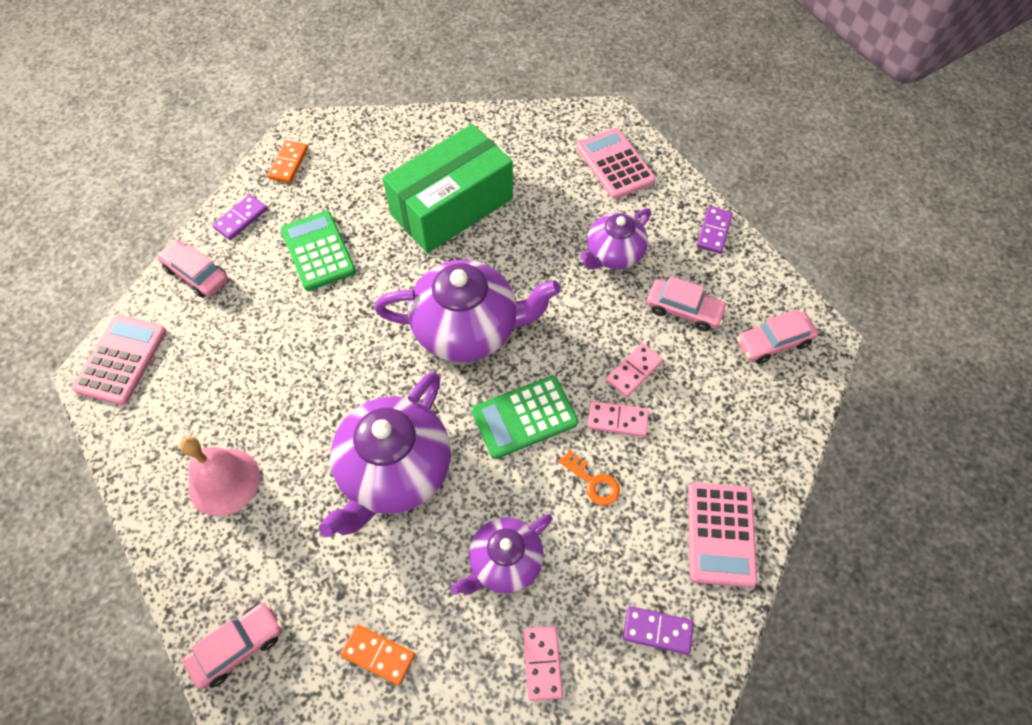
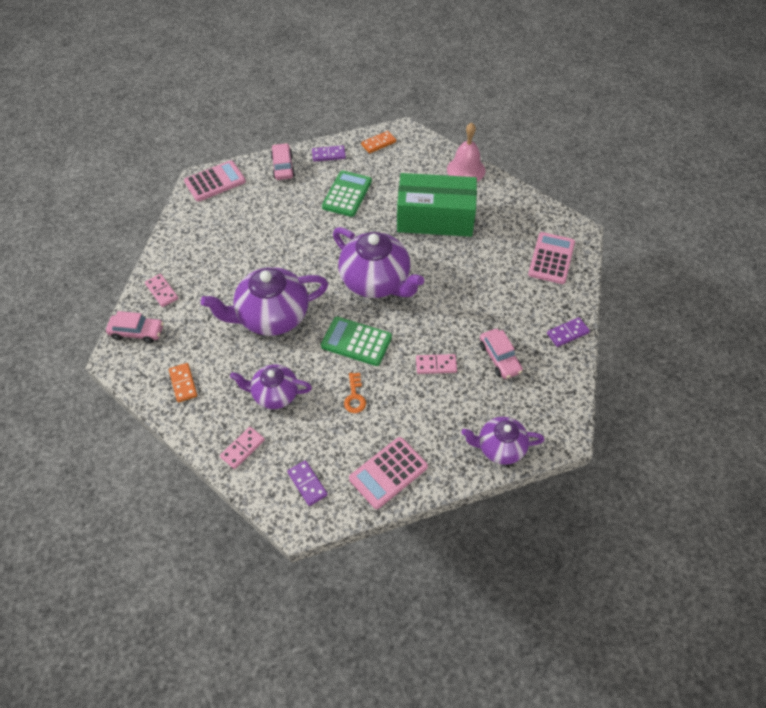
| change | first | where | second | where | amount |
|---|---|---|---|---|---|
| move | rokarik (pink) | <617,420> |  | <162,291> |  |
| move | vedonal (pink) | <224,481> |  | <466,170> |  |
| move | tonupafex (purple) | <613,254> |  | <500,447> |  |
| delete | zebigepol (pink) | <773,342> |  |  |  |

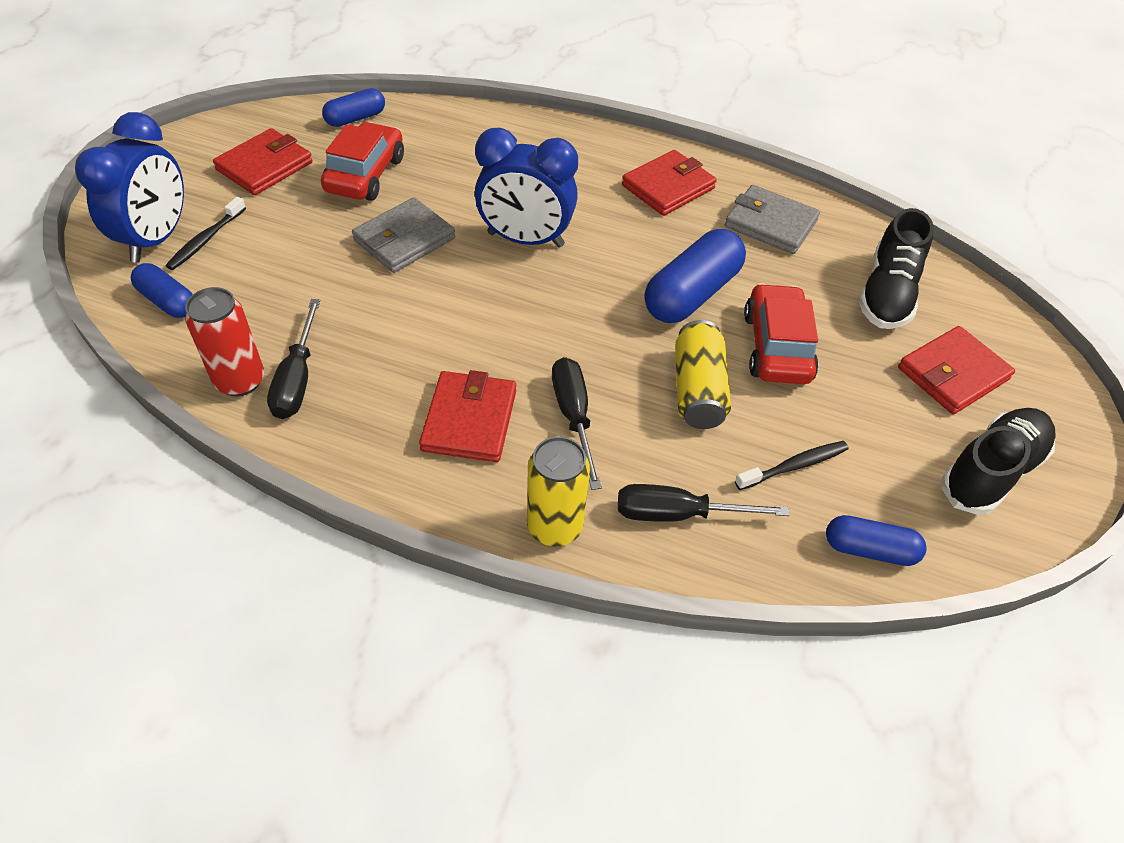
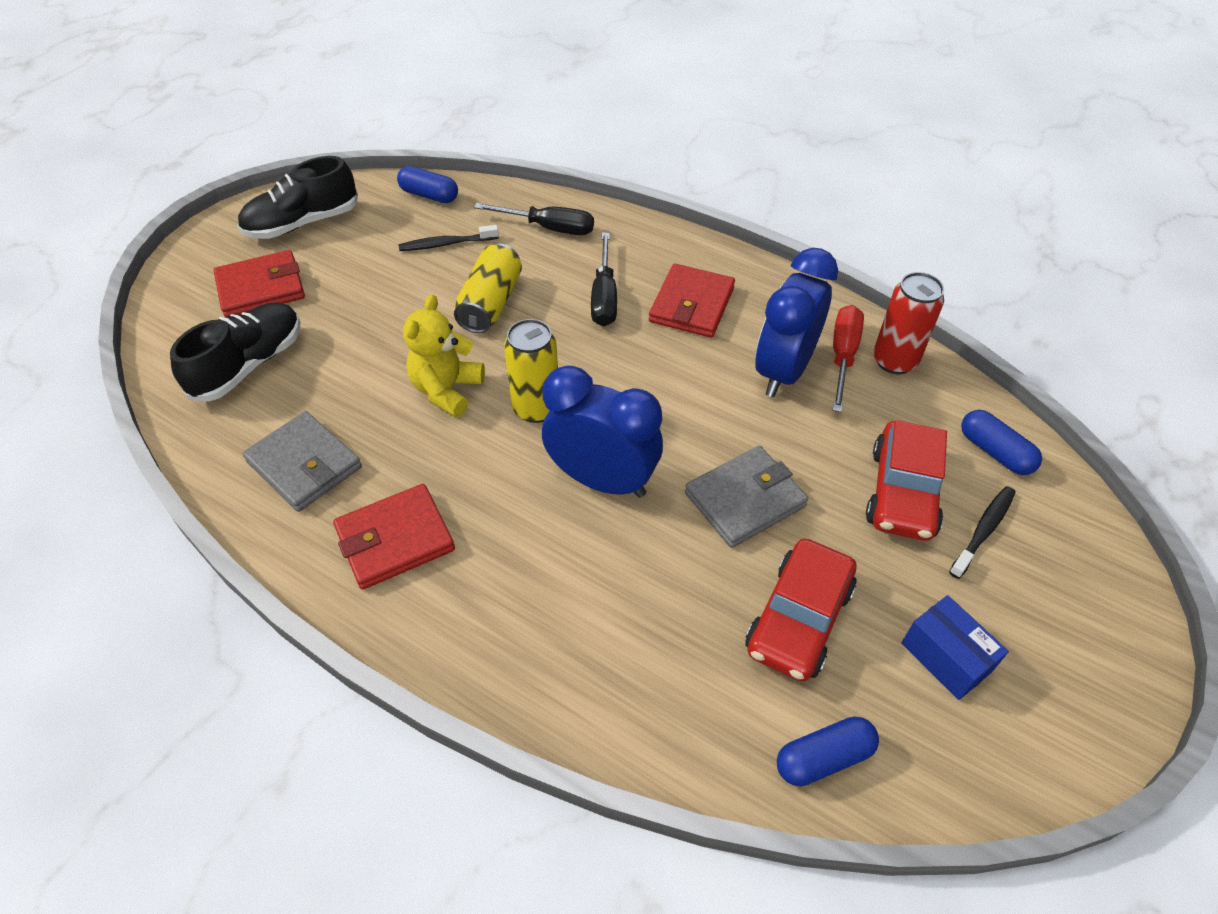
| change | first | where | second | where | amount |
|---|---|---|---|---|---|
| replace | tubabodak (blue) | <691,294> | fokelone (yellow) | <447,390> |  |
| move | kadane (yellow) | <554,527> |  | <536,408> |  |
| move | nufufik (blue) | <157,239> |  | <783,371> |  |
| recolor | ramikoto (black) | <297,379> | ramikoto (red) | <842,356> |  |
| move | zebigepol (red) | <776,347> |  | <902,492> |  |
| replace | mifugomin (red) | <265,166> | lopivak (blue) | <945,657> |  |

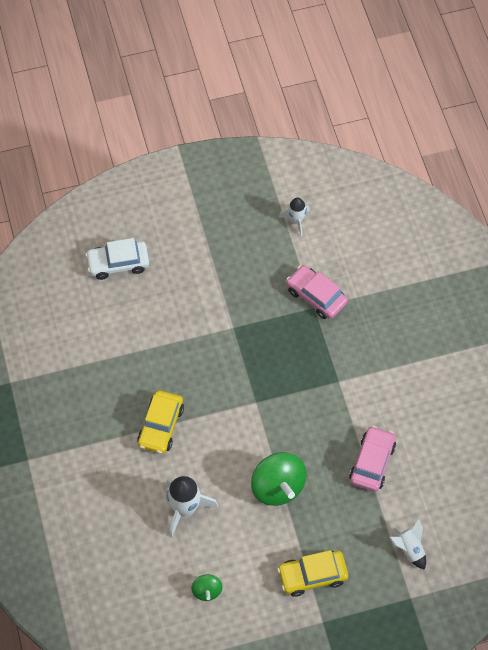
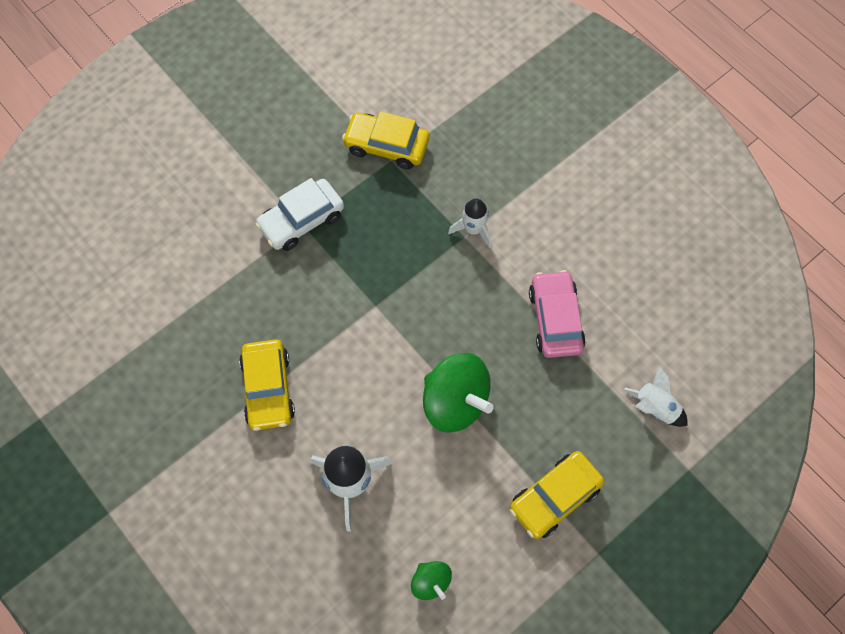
| change | first | where | second | where | amount |
|---|---|---|---|---|---|
| move | zebigepol (white) | <118,263> |  | <301,220> |  |
| recolor | zebigepol (pink) | <316,296> | zebigepol (yellow) | <386,146> |  |
| move | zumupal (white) | <296,221> |  | <473,229> |  |

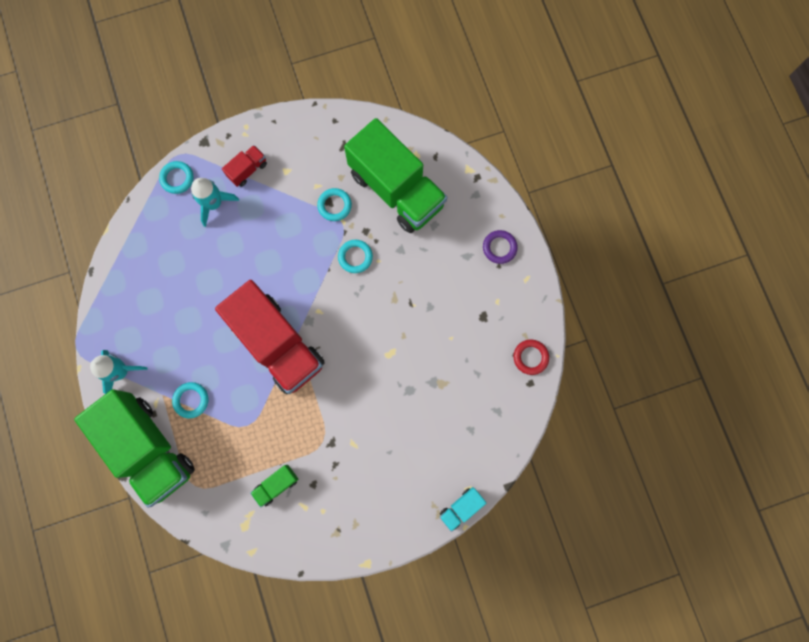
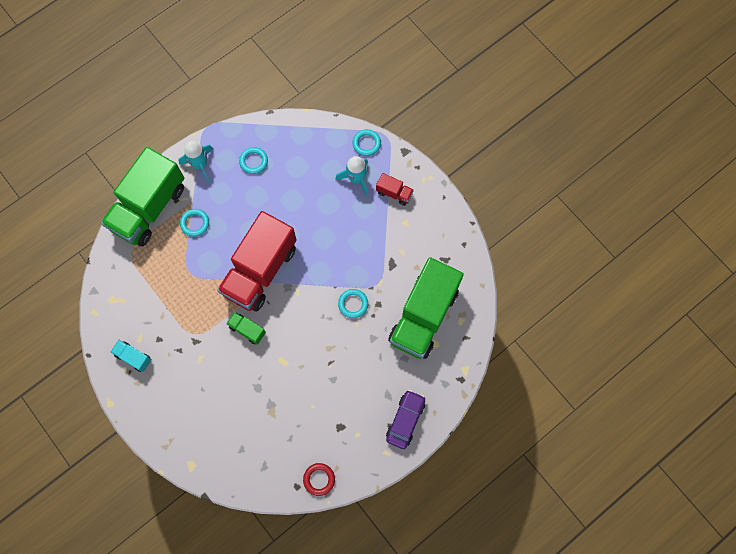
| change | first | where | second | where | amount |
|---|---|---|---|---|---|
| move | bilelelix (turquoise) | <461,508> |  | <133,357> |  |
| move | bilelelix (green) | <276,485> |  | <247,330> |  |
| move | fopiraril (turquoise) | <334,205> |  | <253,161> |  |
| replace | fopiraril (purple) | <499,248> | zebigepol (purple) | <405,420> |  |

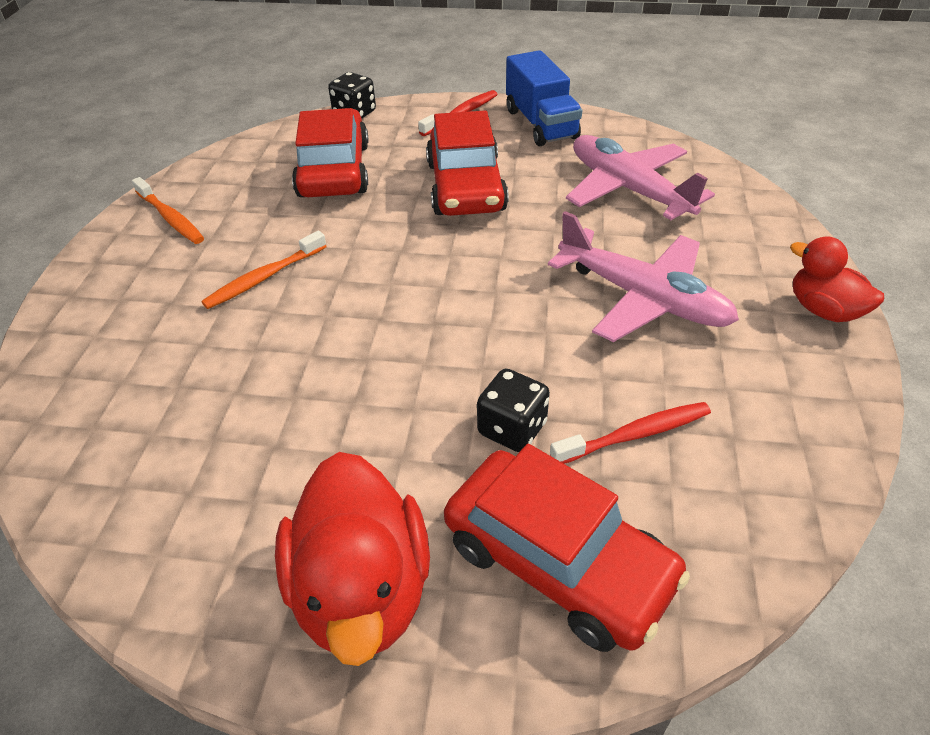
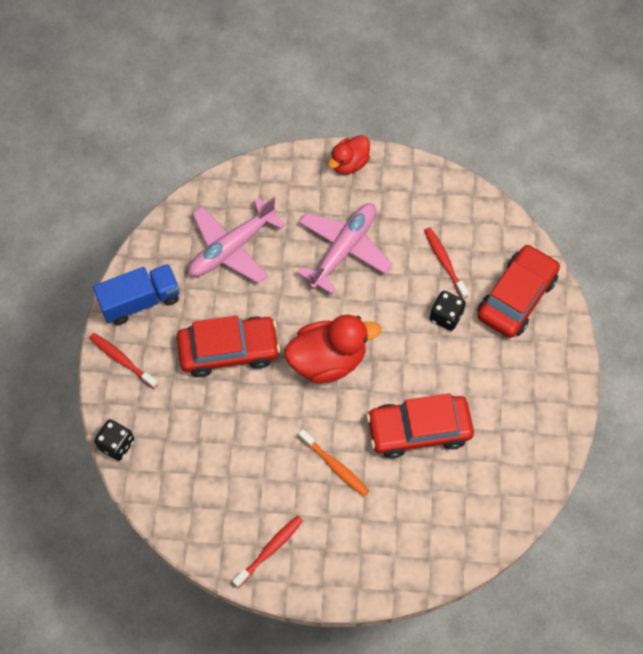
| change | first | where | second | where | amount |
|---|---|---|---|---|---|
| recolor | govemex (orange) | <171,218> | govemex (red) | <270,550> |  |
| move | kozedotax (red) | <362,590> |  | <328,360> |  |
| move | zebigepol (red) | <334,170> |  | <419,430> |  |

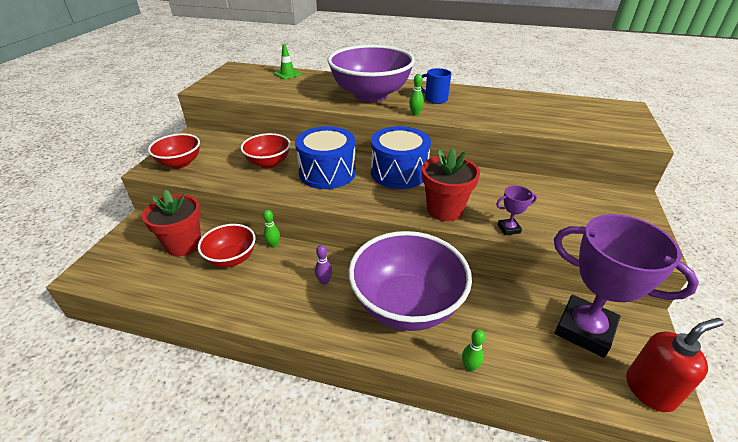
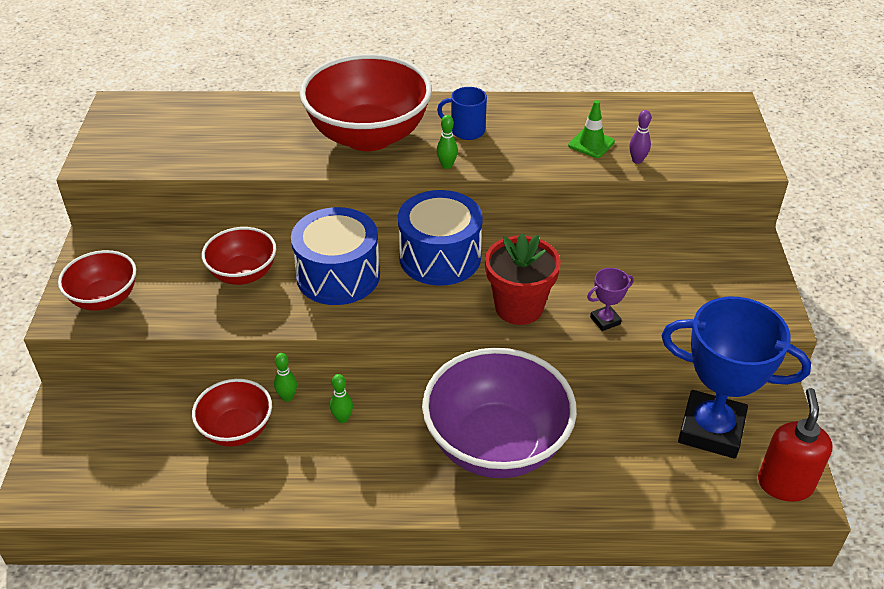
| change | first | where | second | where | amount |
|---|---|---|---|---|---|
| recolor | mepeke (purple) | <371,95> | mepeke (red) | <368,136> |  |
| move | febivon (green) | <470,367> |  | <342,418> |  |
| move | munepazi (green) | <287,74> |  | <591,144> |  |
| move | febivon (purple) | <324,281> |  | <637,160> |  |
| recolor | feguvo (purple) | <584,329> | feguvo (blue) | <711,429> |  |
| rotate | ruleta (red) | <649,390> |  | <785,484> | 45 degrees counterclockwise |
| delete | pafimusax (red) | <184,245> |  |  |  |

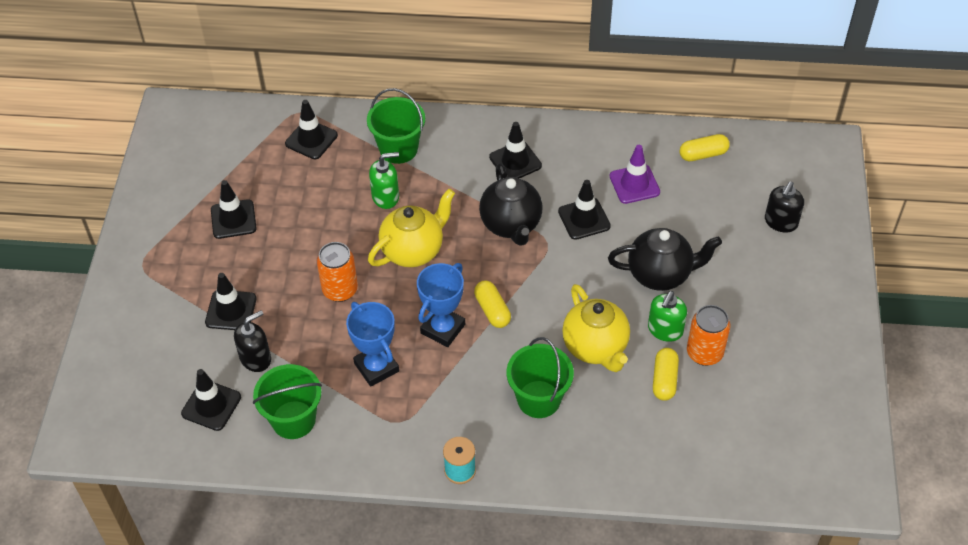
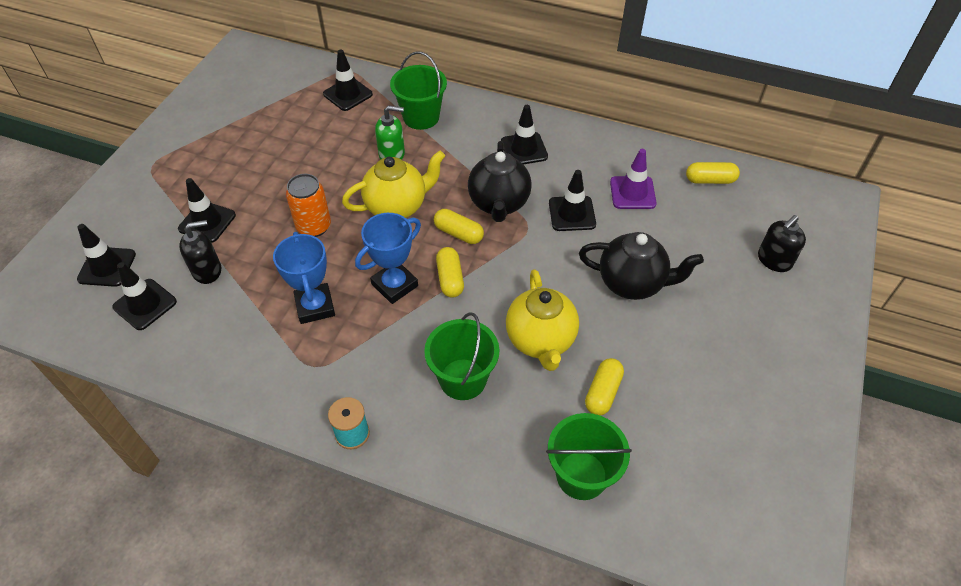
| change | first | where | second | where | amount |
|---|---|---|---|---|---|
| move | munepazi (black) | <233,219> |  | <107,267> |  |
| insert |  |  | tubabodak (yellow) | <458,233> |  |
| move | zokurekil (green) | <293,420> |  | <581,475> |  |
| delete | ruleta (green) | <665,330> |  |  |  |
| delete | kadane (orange) | <704,353> |  |  |  |

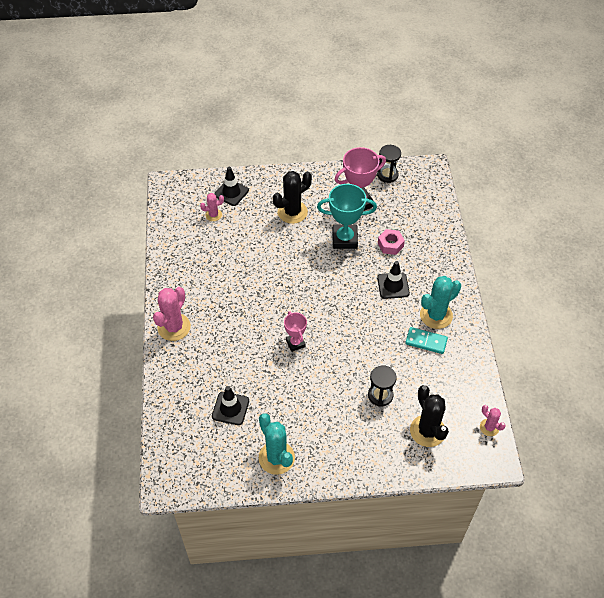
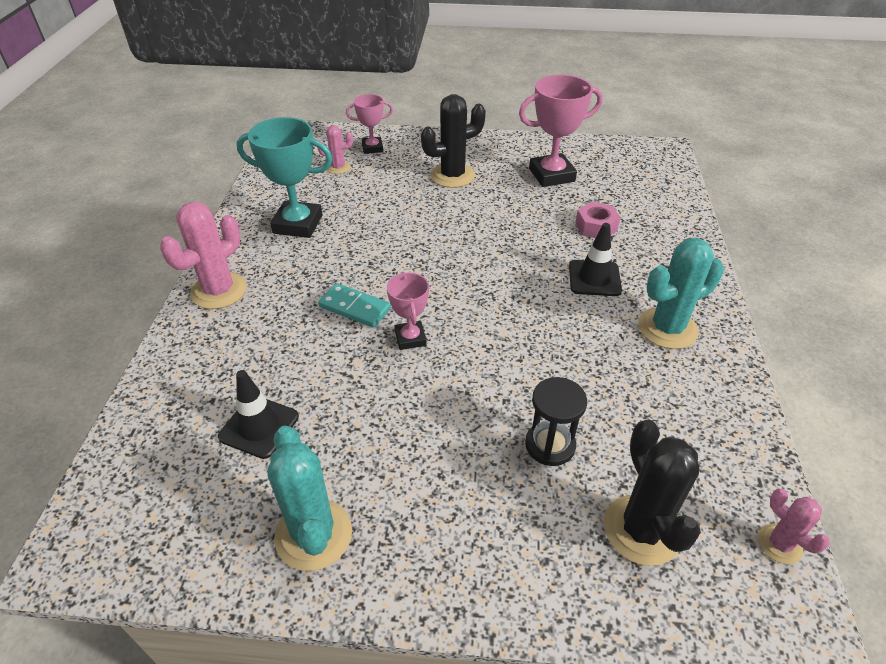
| change | first | where | second | where | amount |
|---|---|---|---|---|---|
| move | feguvo (turquoise) | <344,239> |  | <298,224> |  |
| move | rokarik (turquoise) | <426,341> |  | <354,308> |  |
| replace | munepazi (black) | <231,192> | feguvo (pink) | <372,148> |  |
| delete | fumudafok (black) | <387,175> |  |  |  |

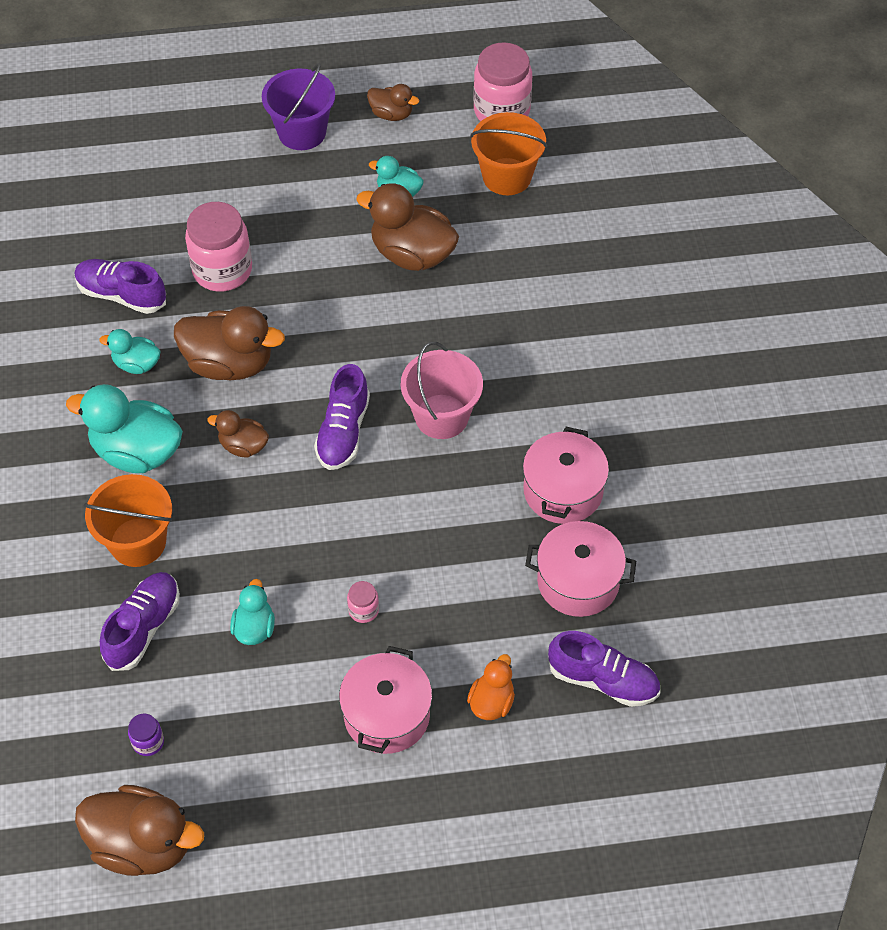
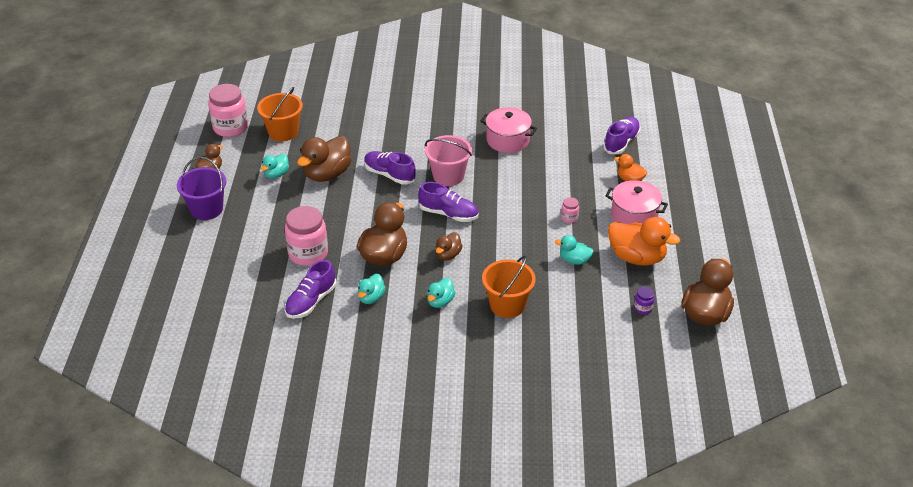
| change | first | where | second | where | amount |
|---|---|---|---|---|---|
| move | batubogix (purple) | <143,628> |  | <389,175> |  |
| resize | kozedotax (turquoise) | <137,452> |  | <440,301> | x0.54 |
| insert |  |  | kozedotax (orange) | <637,257> |  |
| delete | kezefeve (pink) | <578,581> |  |  |  |

